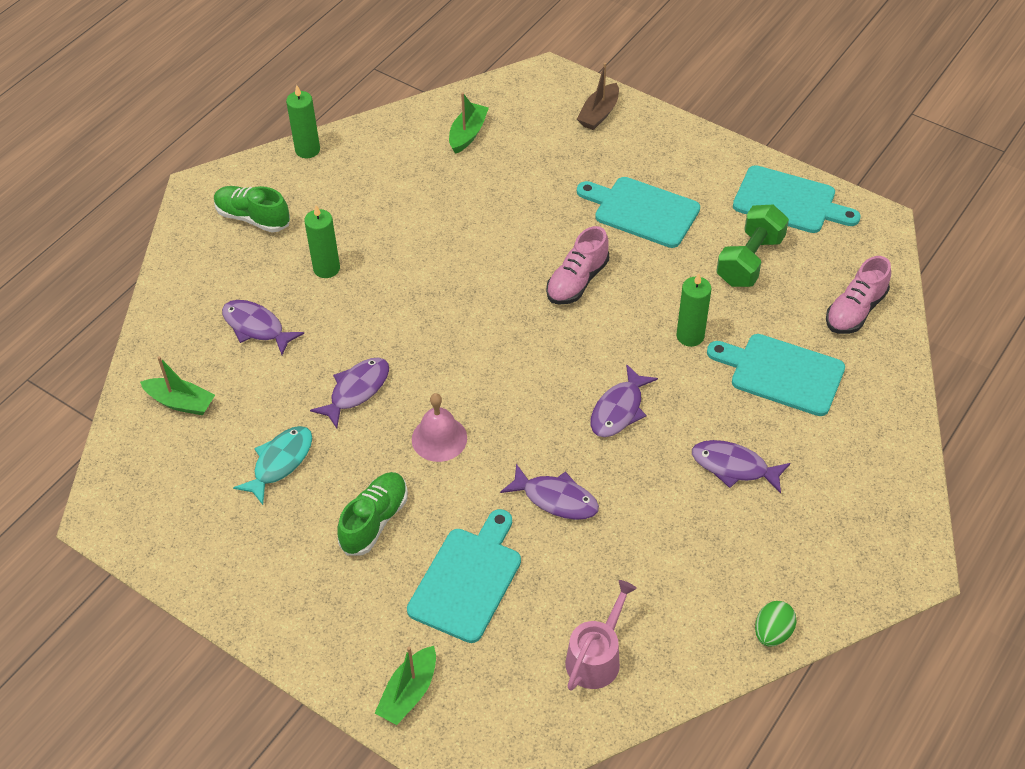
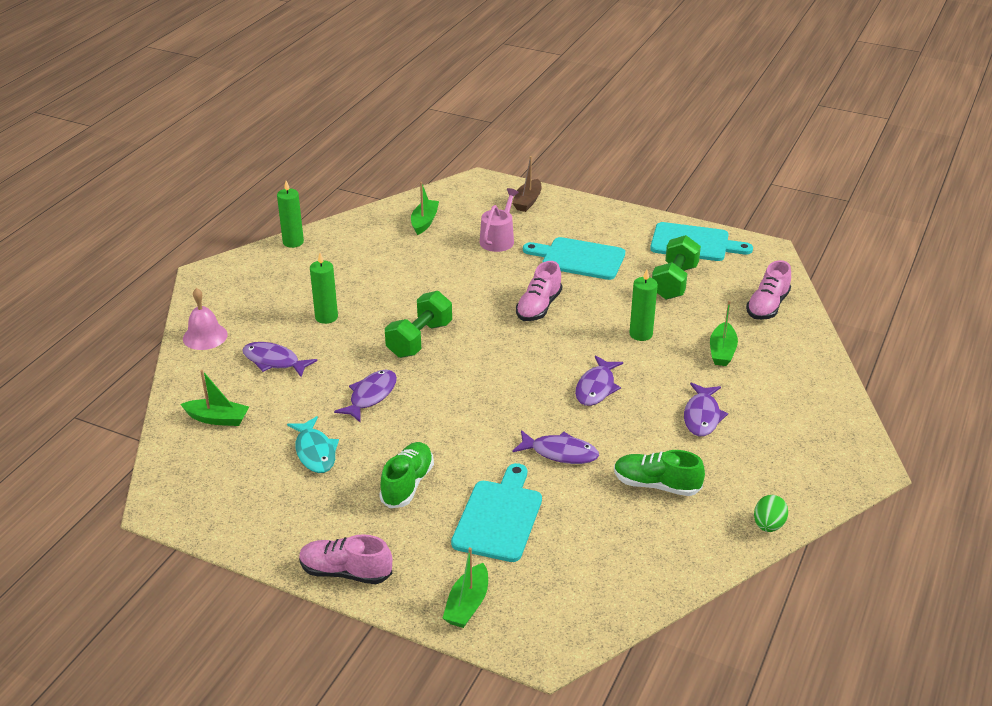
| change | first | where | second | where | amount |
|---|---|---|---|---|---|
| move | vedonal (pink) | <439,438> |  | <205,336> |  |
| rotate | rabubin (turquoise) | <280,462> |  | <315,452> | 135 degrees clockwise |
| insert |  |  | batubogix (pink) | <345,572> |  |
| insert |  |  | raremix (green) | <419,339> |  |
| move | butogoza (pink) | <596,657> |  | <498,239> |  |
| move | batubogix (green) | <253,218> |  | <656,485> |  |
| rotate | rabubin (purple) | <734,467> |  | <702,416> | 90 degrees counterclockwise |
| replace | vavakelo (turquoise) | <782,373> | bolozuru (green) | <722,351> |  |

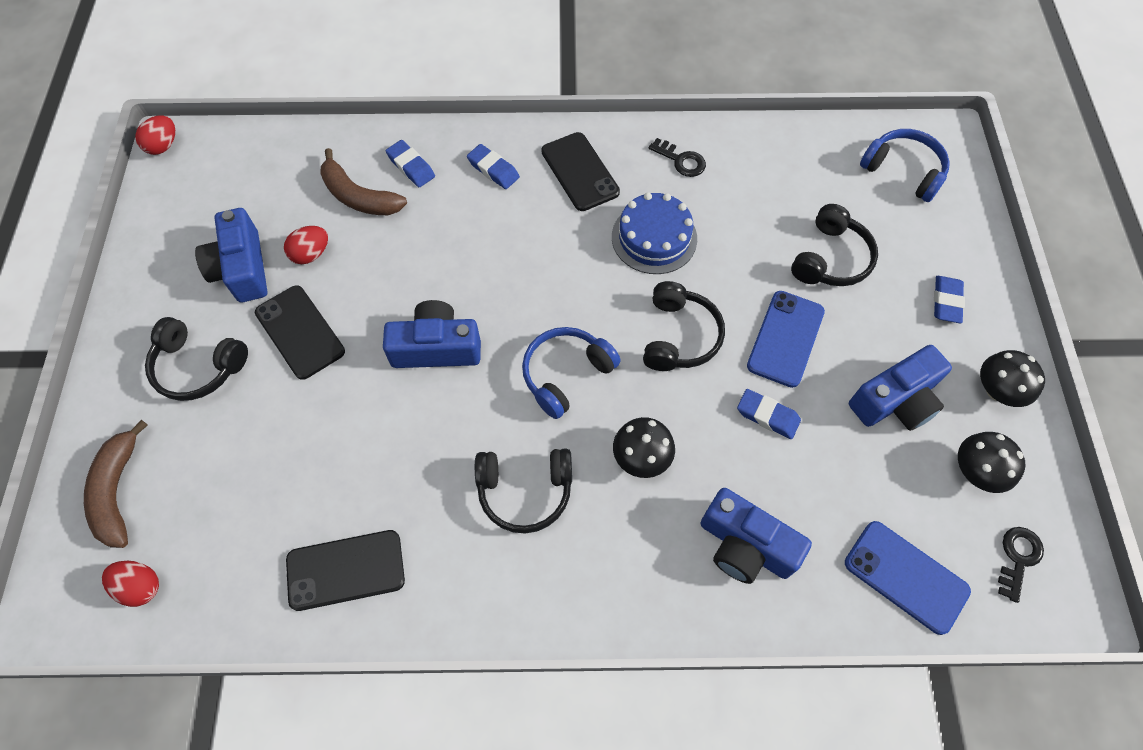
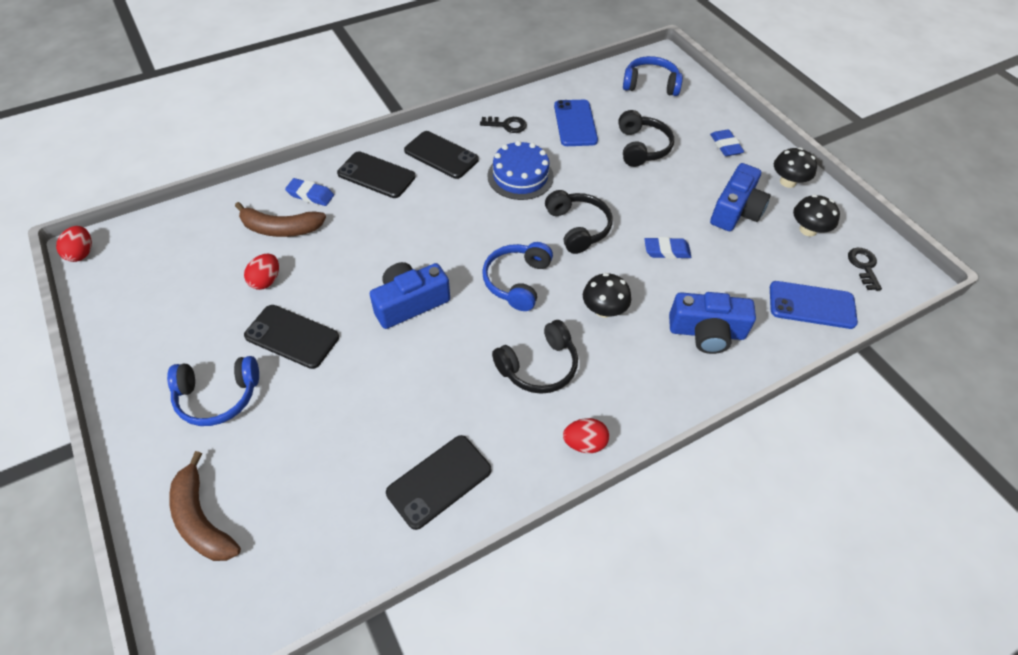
| change | first | where | second | where | amount |
|---|---|---|---|---|---|
| recolor | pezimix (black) | <198,367> | pezimix (blue) | <218,396> |  |
| replace | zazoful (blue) | <493,170> | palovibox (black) | <376,175> |  |
| move | palovibox (blue) | <785,338> |  | <575,123> |  |
| move | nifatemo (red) | <140,586> |  | <584,443> |  |
| delete | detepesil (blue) | <242,268> |  |  |  |

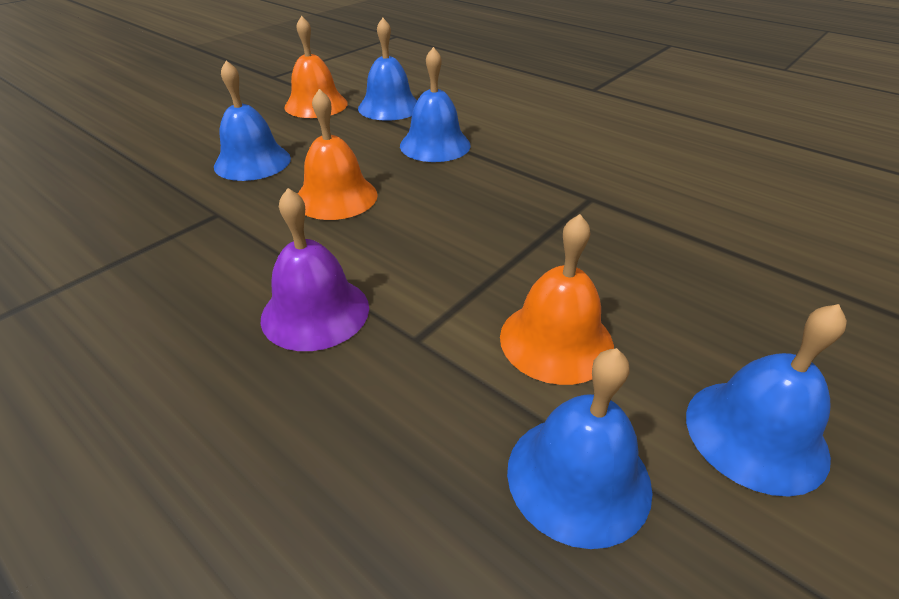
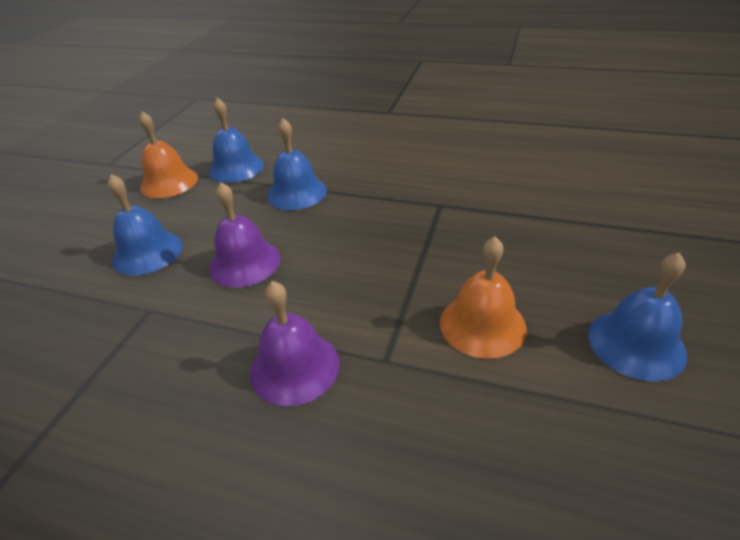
| change | first | where | second | where | amount |
|---|---|---|---|---|---|
| recolor | vedonal (orange) | <336,197> | vedonal (purple) | <245,262> |  |
| delete | vedonal (blue) | <578,477> |  |  |  |

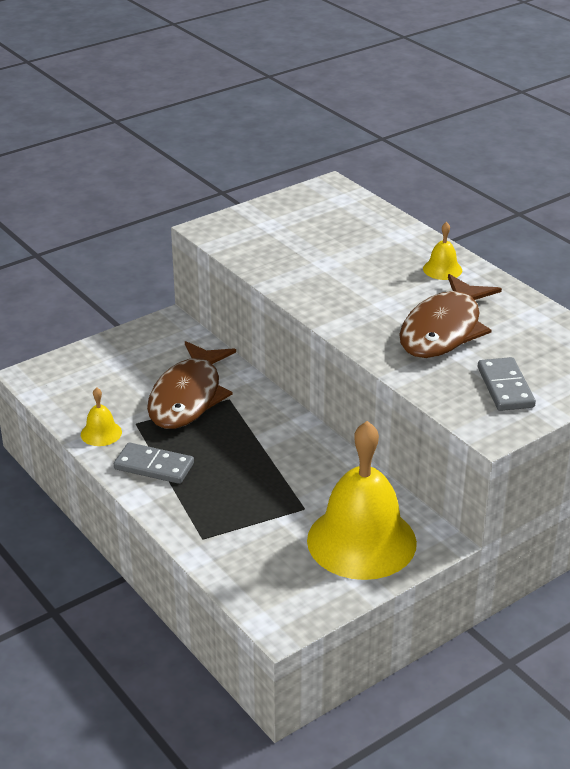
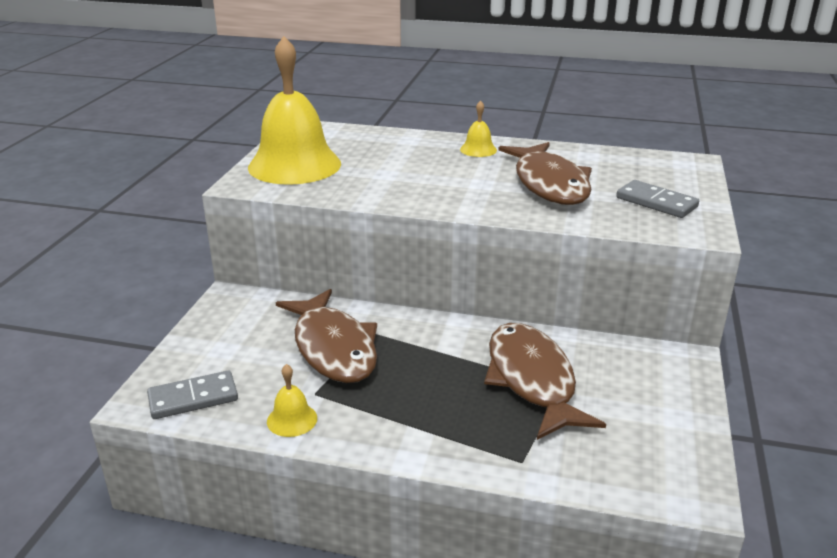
| change | first | where | second | where | amount |
|---|---|---|---|---|---|
| move | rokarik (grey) | <154,466> |  | <193,398> |  |
| move | vedonal (yellow) | <361,541> |  | <294,165> |  |
| insert |  |  | rabubin (brown) | <532,380> |  |

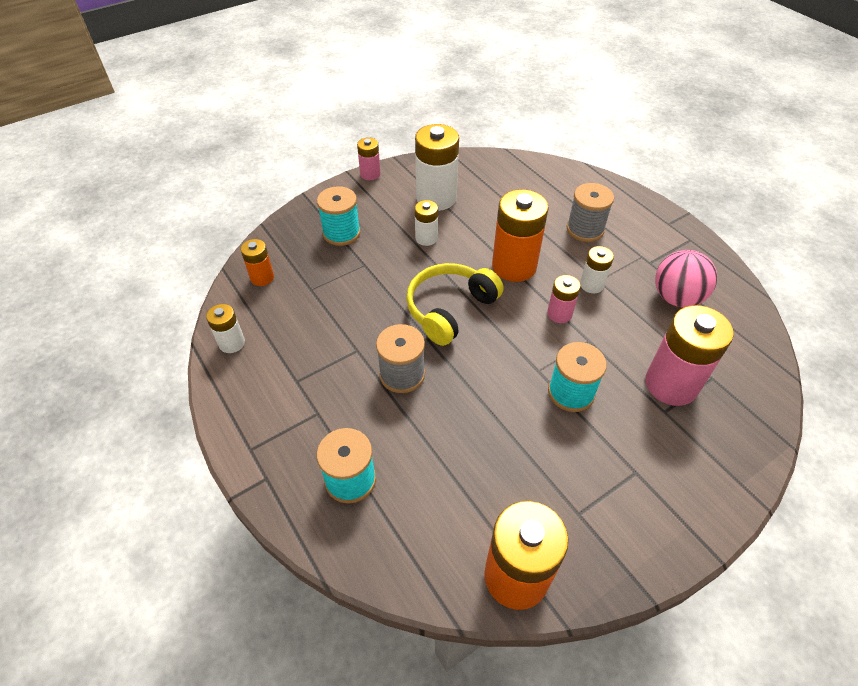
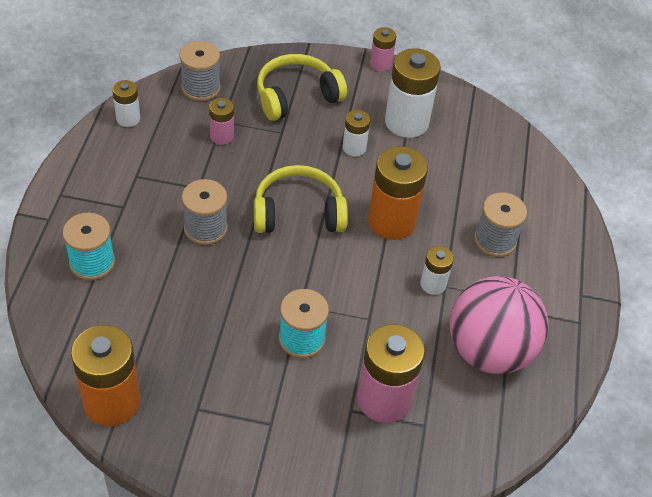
| change | first | where | second | where | amount |
|---|---|---|---|---|---|
| replace | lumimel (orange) | <262,277> | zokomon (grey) | <201,88> |  |
| move | lumimel (pink) | <559,314> |  | <222,136> |  |
| replace | zokomon (turquoise) | <341,233> | pezimix (yellow) | <296,96> |  |
| resize | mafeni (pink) | <676,298> |  | <489,350> | x1.51 |

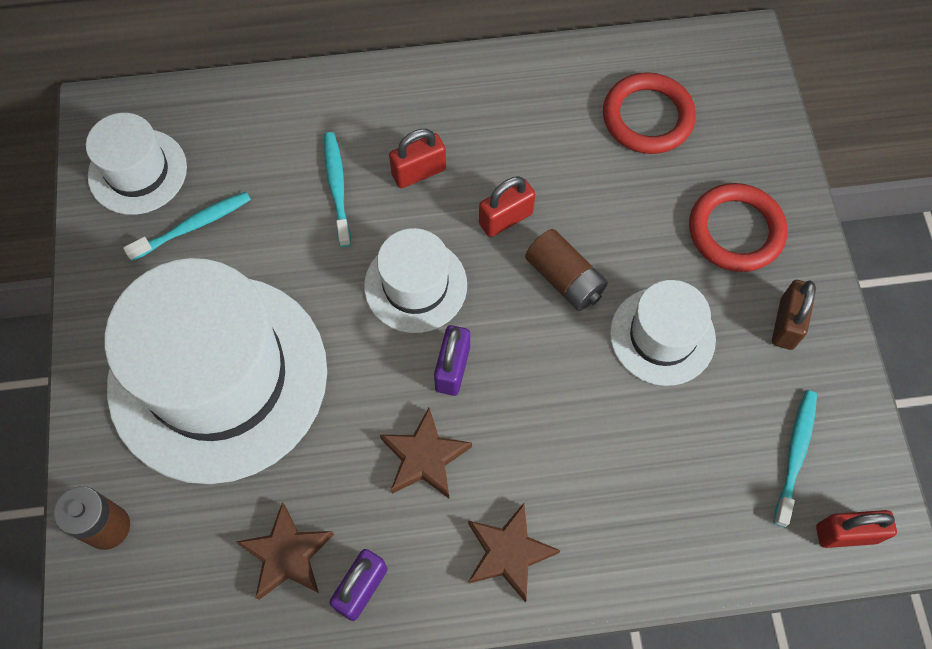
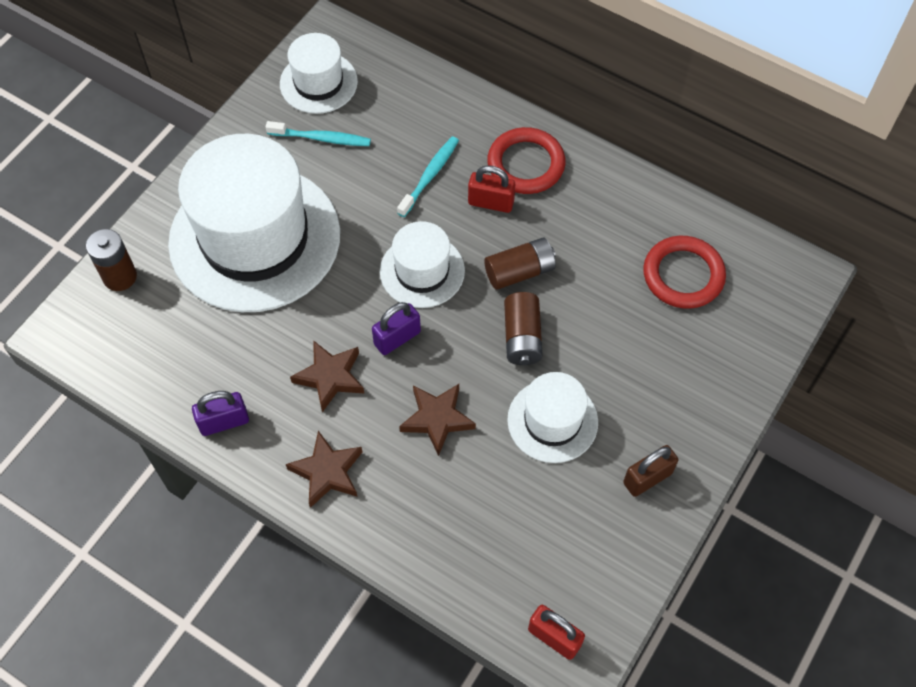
| change | first | where | second | where | amount |
|---|---|---|---|---|---|
| move | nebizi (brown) | <287,555> |  | <437,419> |  |
| replace | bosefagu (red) | <505,219> | lumimel (brown) | <519,272> |  |
| move | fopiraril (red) | <735,231> |  | <526,164> |  |
| delete | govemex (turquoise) | <795,454> |  |  |  |

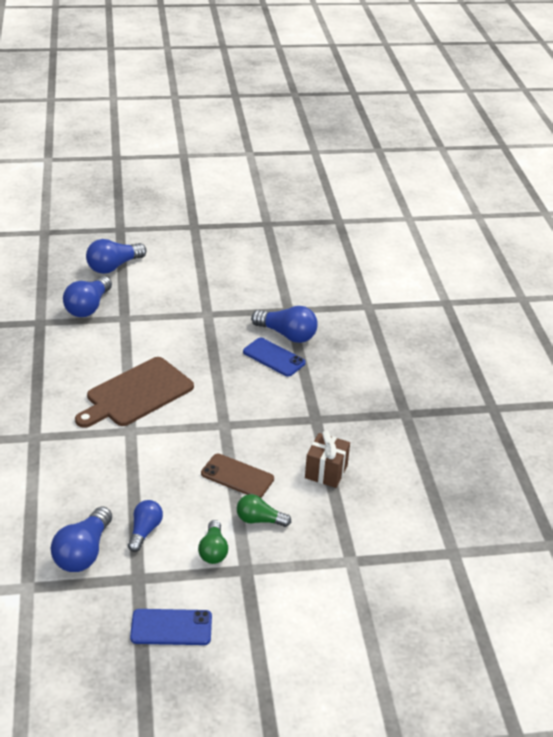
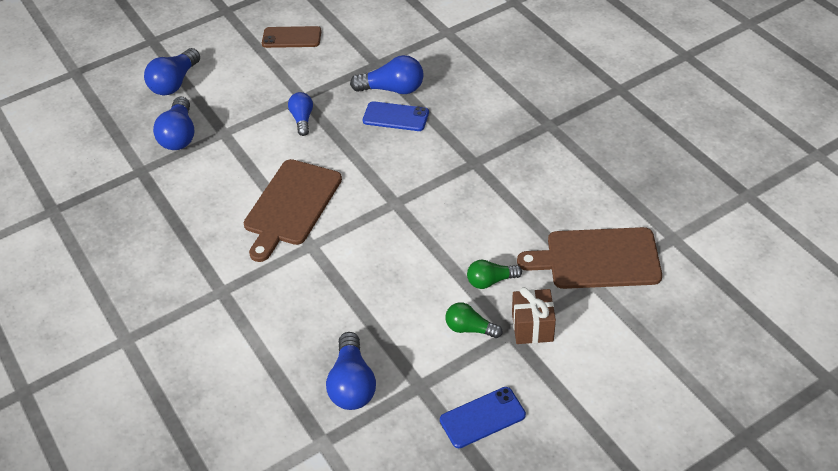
| change | first | where | second | where | amount |
|---|---|---|---|---|---|
| move | palovibox (brown) | <237,476> |  | <291,37> |  |
| move | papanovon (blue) | <145,531> |  | <302,119> |  |
| rotate | papanovon (green) | <213,551> |  | <470,328> | 135 degrees clockwise |
| move | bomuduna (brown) | <326,472> |  | <532,327> |  |
| insert |  |  | vavakelo (brown) | <598,259> |  |

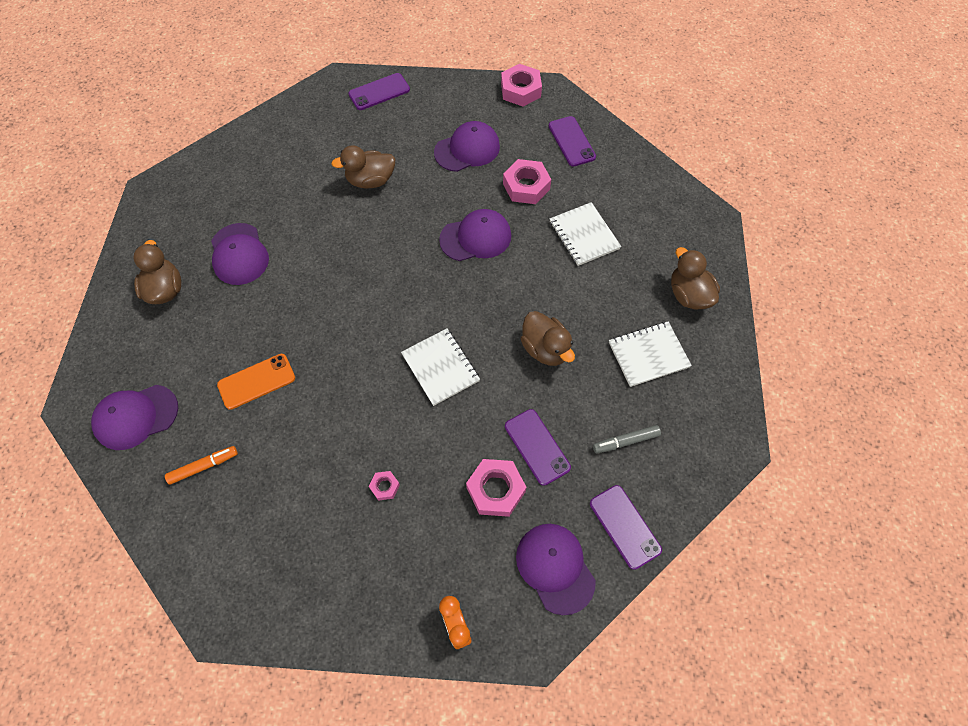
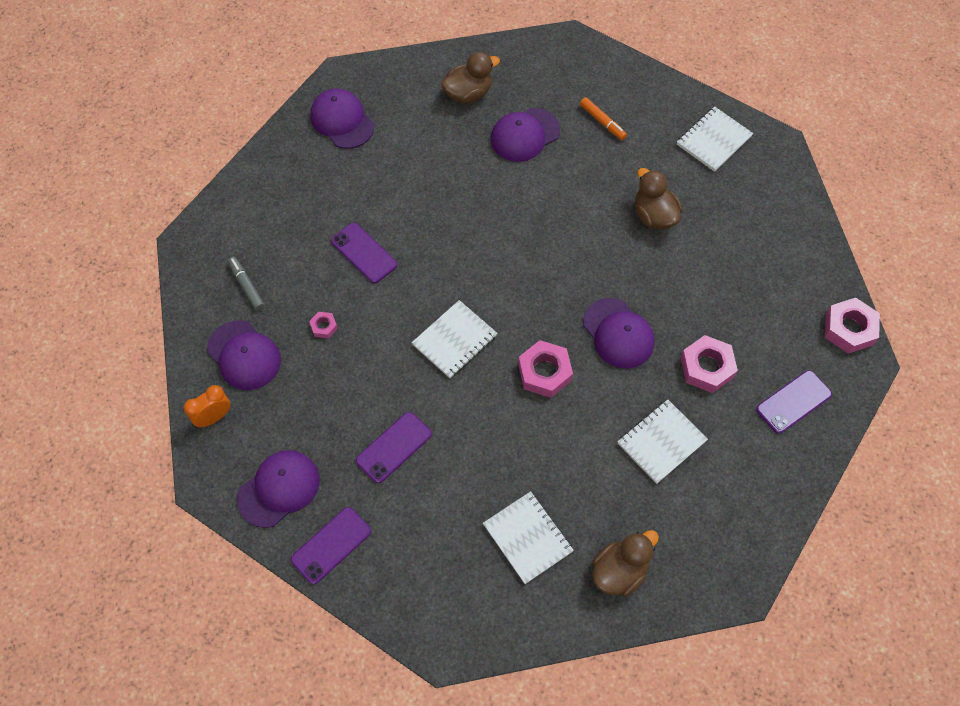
| change | first | where | second | where | amount |
|---|---|---|---|---|---|
| move | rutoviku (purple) | <467,149> |  | <244,355> |  |
| move | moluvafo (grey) | <625,441> |  | <246,286> |  |
| move | palovibox (purple) | <379,92> |  | <364,253> |  |
| move | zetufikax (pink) | <496,490> |  | <544,372> |  |
| move | moluvafo (orange) | <203,466> |  | <602,122> |  |
| insert |  |  | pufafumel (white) | <713,140> |  |
| delete | palovibox (orange) | <256,381> |  |  |  |
| delete | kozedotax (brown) | <545,349> |  |  |  |

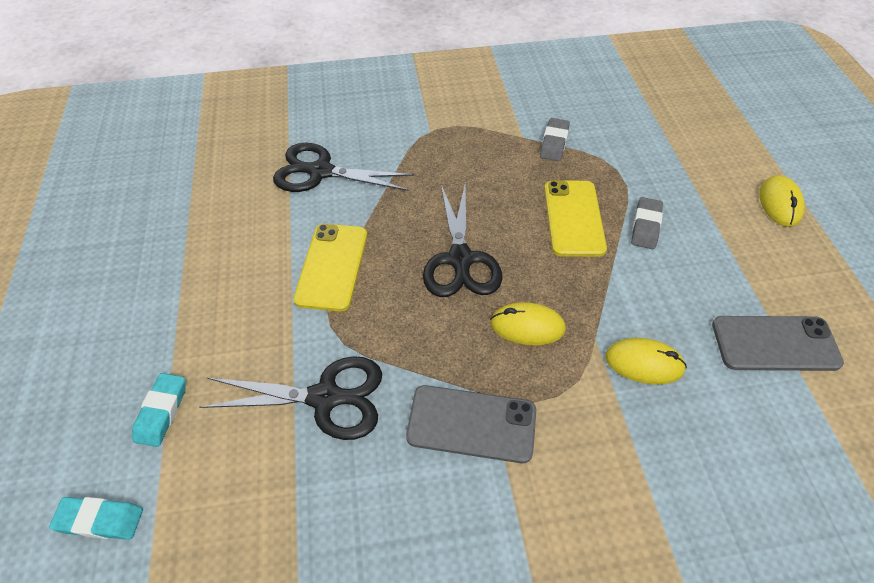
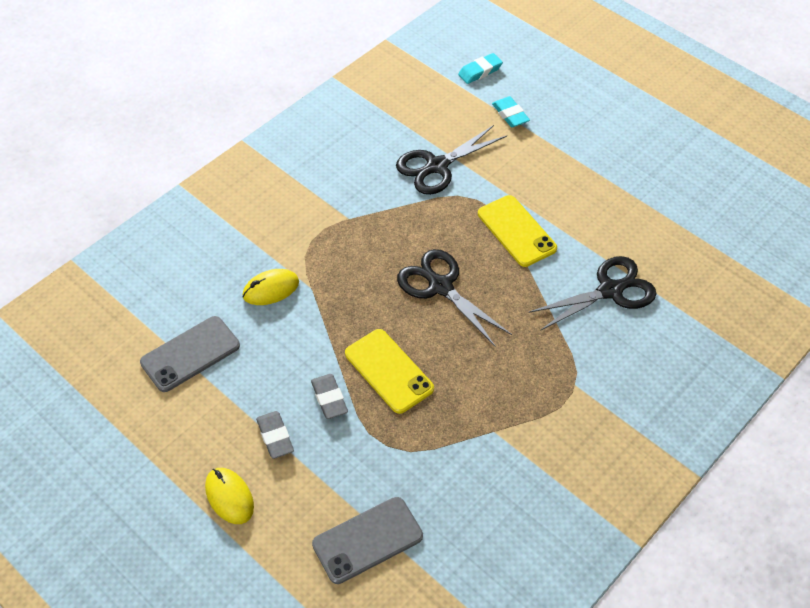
| change | first | where | second | where | amount |
|---|---|---|---|---|---|
| move | zazoful (grey) | <554,143> |  | <275,437> |  |
| move | palovibox (grey) | <471,424> |  | <367,540> |  |
| delete | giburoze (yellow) | <527,326> |  |  |  |

